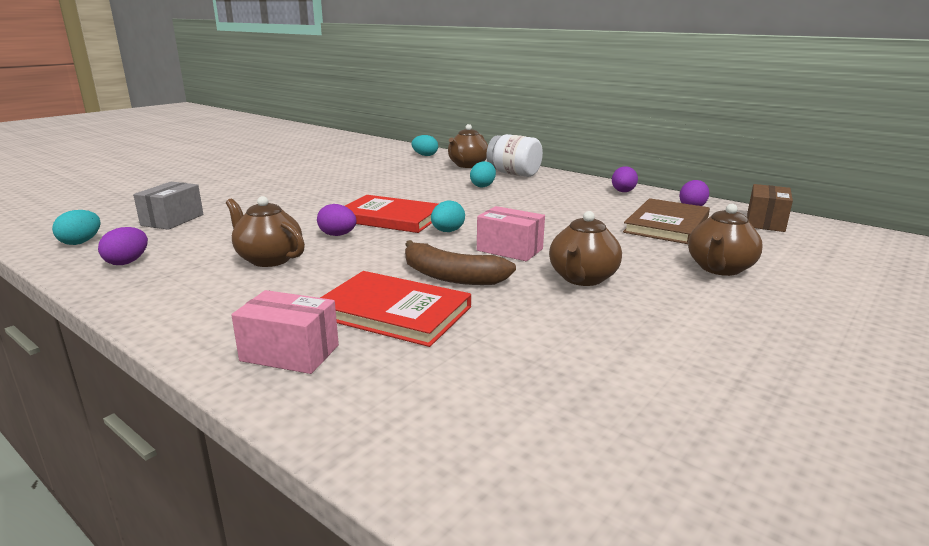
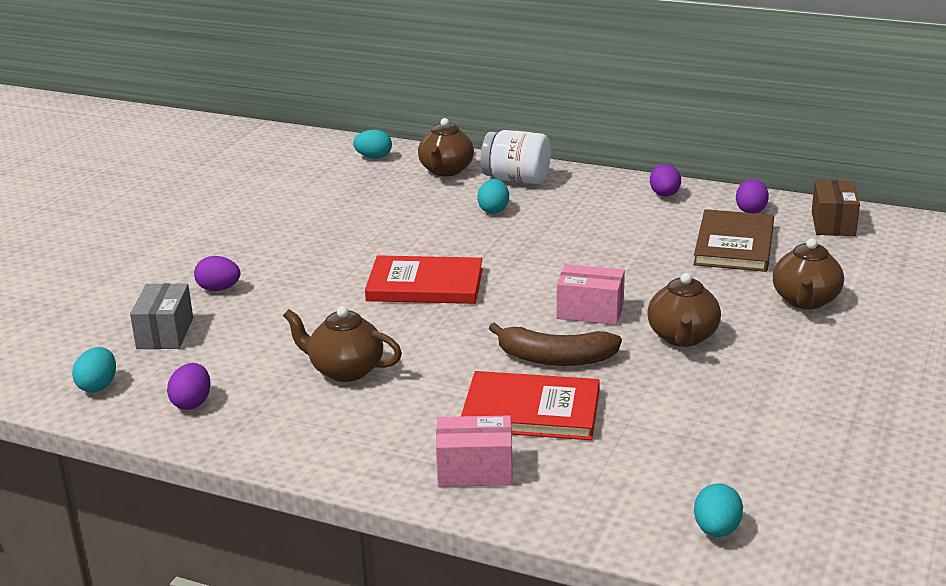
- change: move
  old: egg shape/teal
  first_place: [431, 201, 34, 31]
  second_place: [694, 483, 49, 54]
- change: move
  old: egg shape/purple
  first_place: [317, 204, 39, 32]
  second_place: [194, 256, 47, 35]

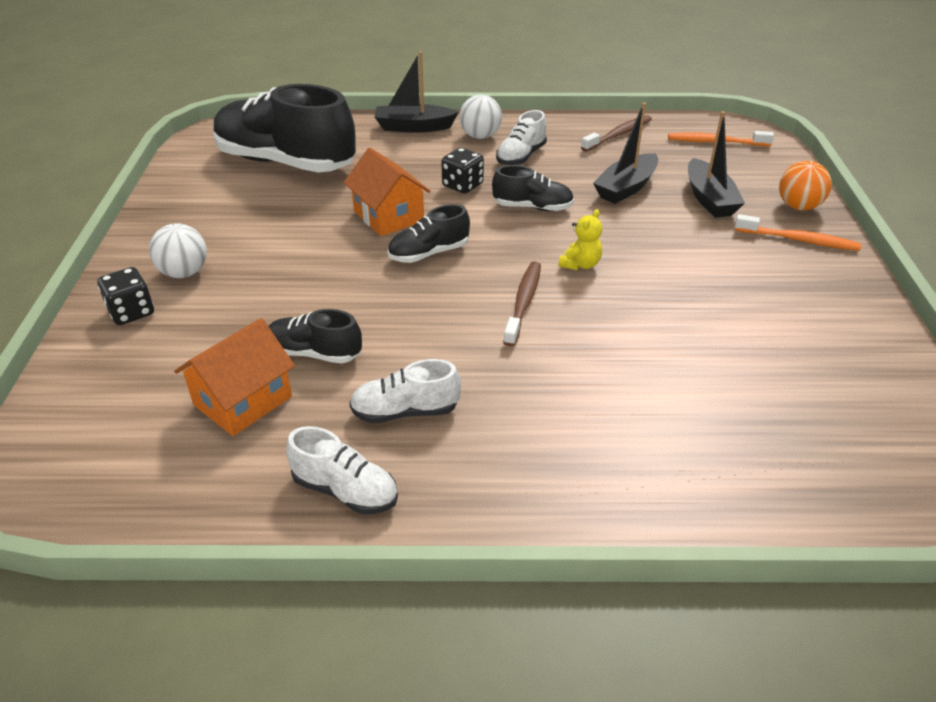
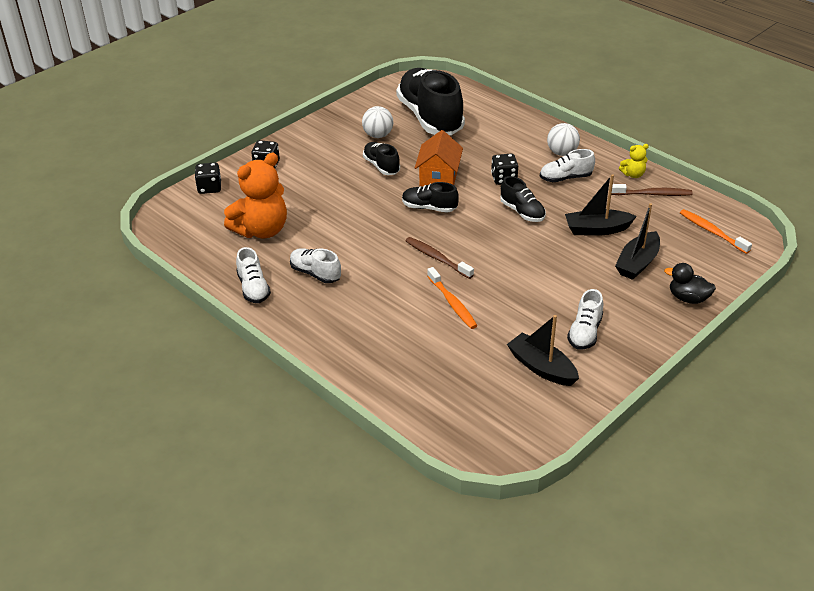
- change: move
  old: toy boat/black
  first_place: [375, 51, 83, 82]
  second_place: [507, 315, 72, 71]
- change: replace
  old: ball/bright orange
  new: toy duck/black
  first_place: [779, 161, 53, 49]
  second_place: [664, 263, 52, 41]
- change: move
  old: teddy bear/bright yellow
  first_place: [559, 209, 43, 61]
  second_place: [619, 144, 30, 34]
- change: move
  old: dental brush/bright orange
  first_place: [735, 214, 126, 37]
  second_place: [427, 267, 51, 62]
- change: move
  old: ball/white
  first_place: [149, 223, 58, 55]
  second_place: [362, 106, 31, 32]
- change: rotate
  old: dental brush/brown
  first_place: [503, 261, 38, 86]
  second_place: [406, 237, 68, 42]
  degrees: -105
- change: move
  old: lace-up shoe/black
  first_place: [268, 309, 94, 54]
  second_place: [363, 142, 37, 33]
- change: replace
  old: cottage/bright orange
  new: teddy bear/bright orange
  first_place: [174, 318, 121, 118]
  second_place: [224, 153, 63, 85]
- change: insert
  new: game die/black
  second_place: [195, 163, 26, 31]
- change: insert
  new: lace-up shoe/white
  second_place: [567, 289, 36, 61]

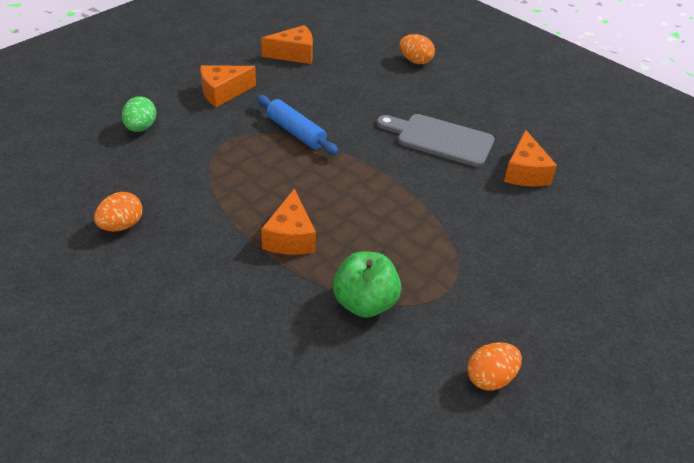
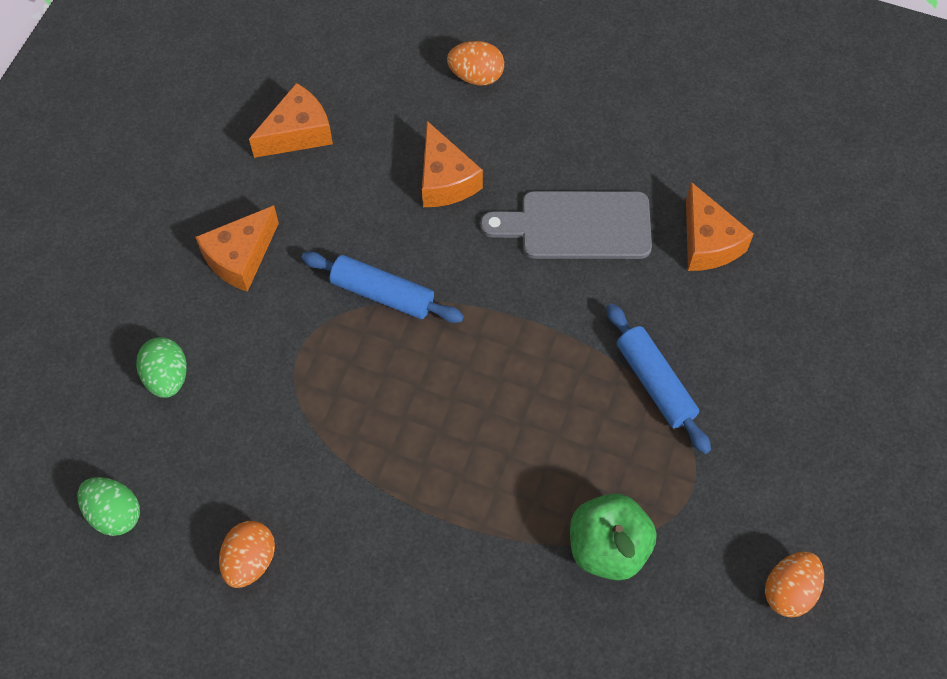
- change: move
  old: piece of cheese/bright orange
  first_place: [261, 188, 55, 67]
  second_place: [422, 121, 61, 86]
- change: insert
  new: dough roller/blue
  second_place: [606, 303, 105, 151]
- change: insert
  new: egg shape/emerald
  second_place: [77, 477, 63, 59]

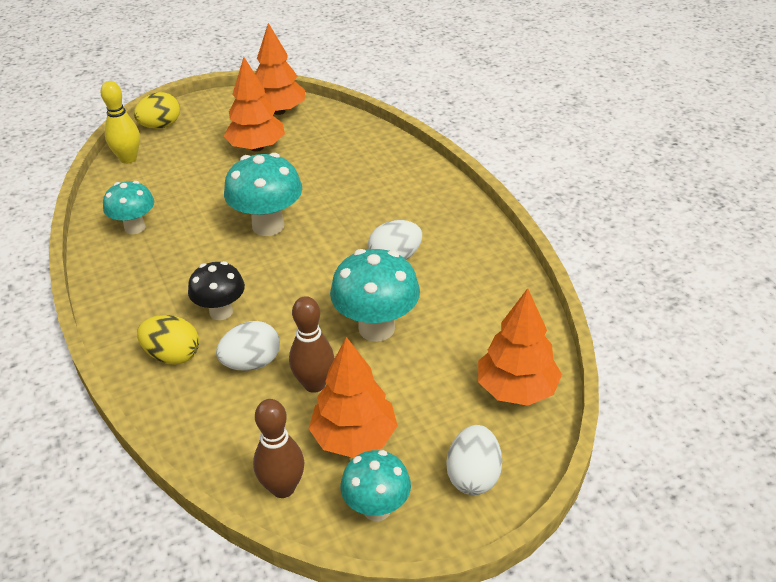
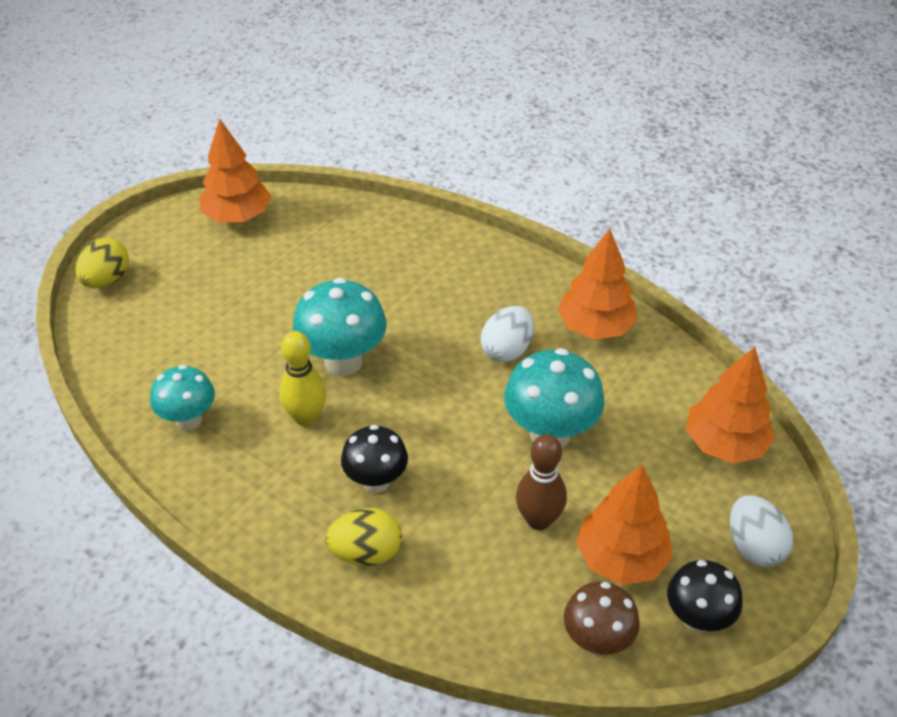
- change: move
  old: fir tree/bright orange
  first_place: [224, 57, 61, 95]
  second_place: [558, 228, 80, 111]
- change: move
  old: bowling pin/bright yellow
  first_place: [100, 81, 40, 83]
  second_place: [279, 331, 47, 96]
- change: delete
  old: egg shape/white
  first_place: [216, 321, 64, 50]
- change: replace
  old: bowling pin/brown
  new: mushroom/brown
  first_place: [253, 399, 51, 99]
  second_place: [564, 582, 76, 73]
- change: recolor
  old: mushroom/teal
  new: mushroom/black
  first_place: [341, 450, 70, 71]
  second_place: [667, 560, 76, 73]

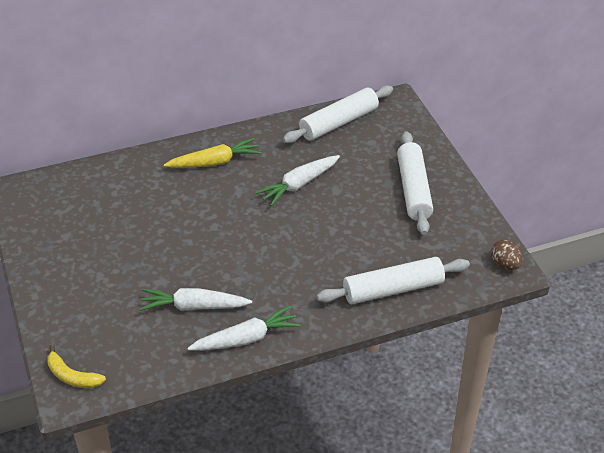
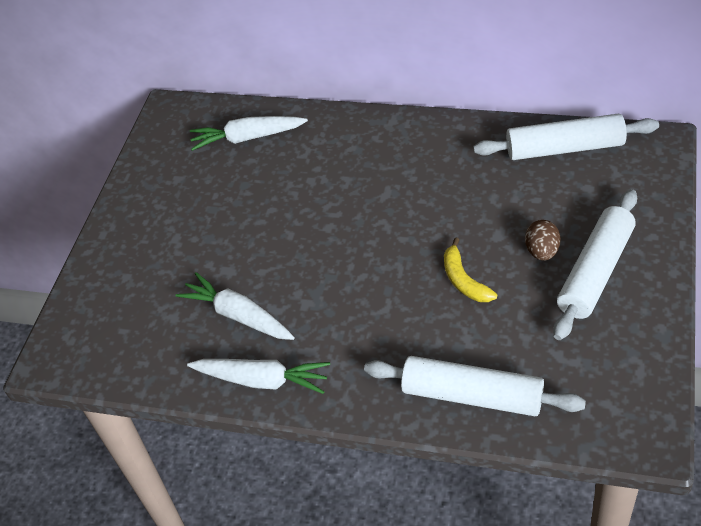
- change: delete
  old: carrot/bright yellow
  first_place: [164, 138, 97, 30]
- change: move
  old: carrot/white
  first_place: [256, 155, 84, 51]
  second_place: [190, 116, 118, 35]
- change: move
  old: egg shape/brown
  first_place: [491, 240, 32, 30]
  second_place: [525, 220, 36, 41]
- change: move
  old: toy banana/bright yellow
  first_place: [47, 345, 59, 43]
  second_place: [444, 237, 53, 65]

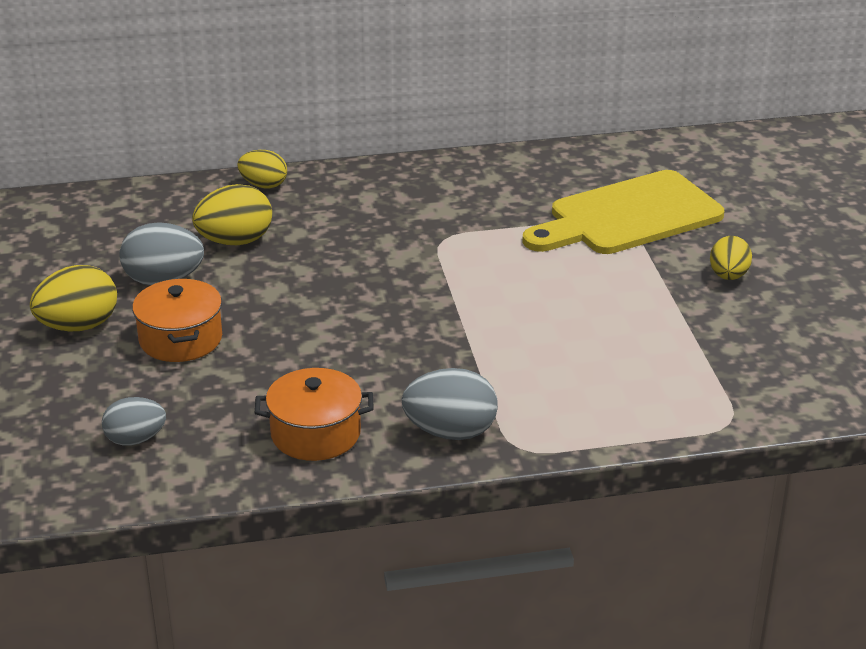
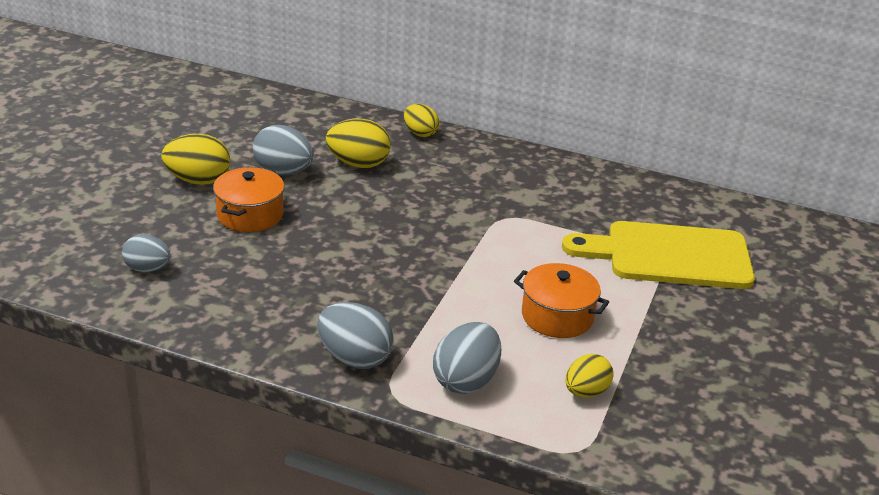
- change: move
  old: egg shape/bright yellow
  first_place: [710, 236, 42, 44]
  second_place: [565, 354, 49, 44]
- change: move
  old: cooking pot/bright orange
  first_place: [255, 368, 119, 93]
  second_place: [514, 263, 95, 75]
- change: insert
  new: egg shape/gray
  second_place: [433, 322, 68, 72]

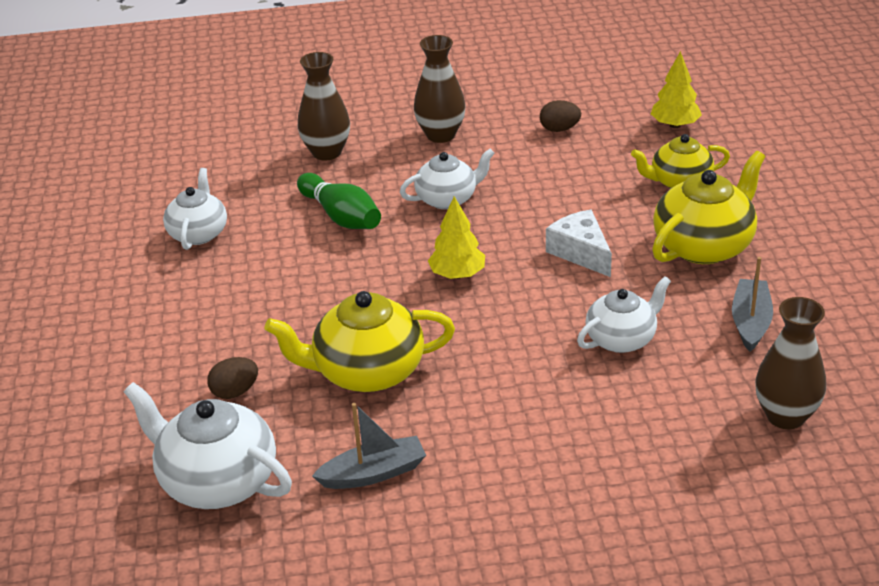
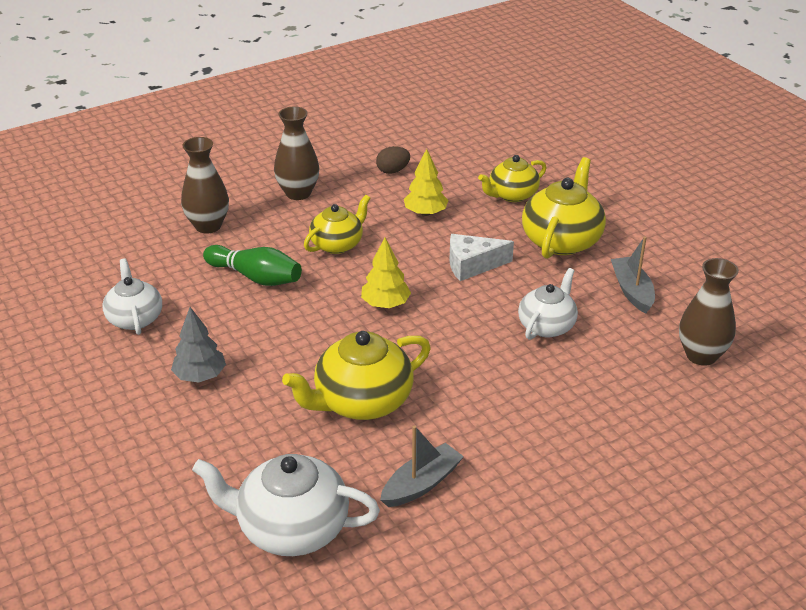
- change: move
  old: fir tree/bright yellow
  first_place: [651, 51, 51, 77]
  second_place: [404, 149, 45, 67]
- change: recolor
  old: china teapot/white
  new: china teapot/bright yellow
  first_place: [400, 149, 95, 60]
  second_place: [304, 195, 66, 59]
- change: rotate
  old: piece of cheese/white
  first_place: [546, 210, 66, 67]
  second_place: [450, 234, 64, 47]
  degrees: -45
- change: delete
  old: egg shape/brown
  first_place: [207, 357, 51, 42]
- change: insert
  new: fir tree/gray
  second_place: [171, 307, 55, 76]

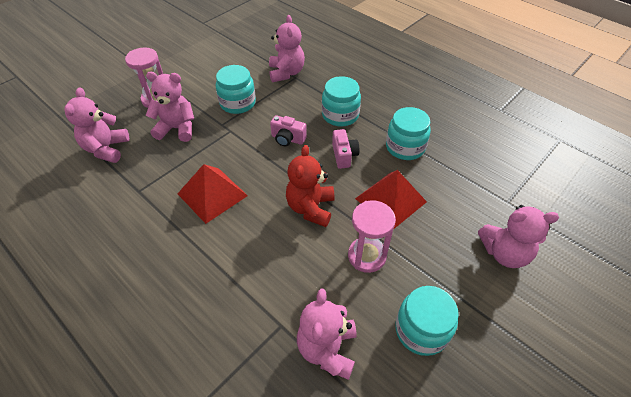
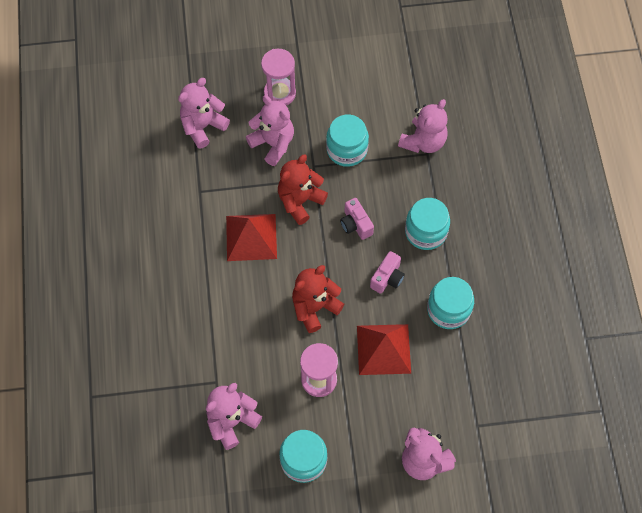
- change: insert
  new: teddy bear/crimson
  second_place: [278, 154, 50, 71]

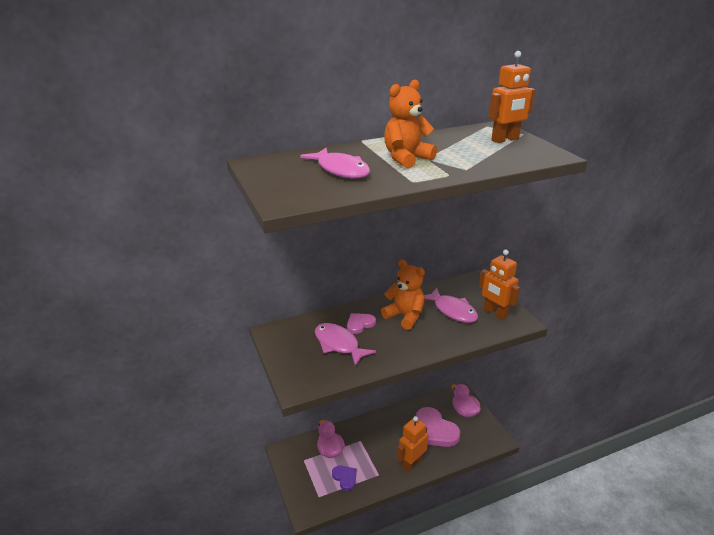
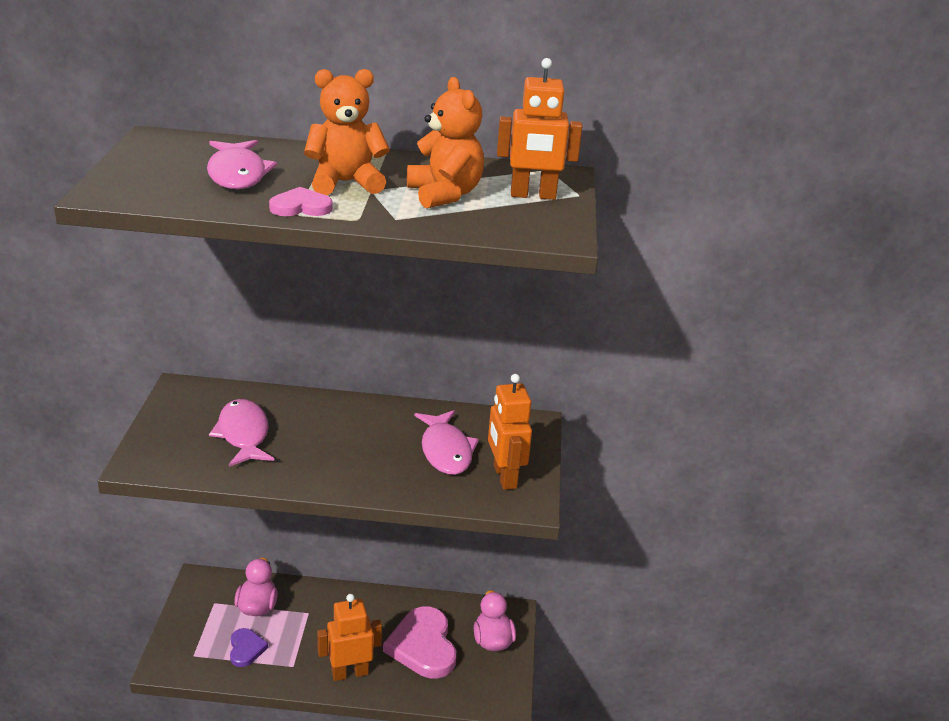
- change: move
  old: teddy bear/bright orange
  first_place: [381, 259, 44, 71]
  second_place: [407, 77, 77, 132]
- change: move
  old: love heart/rose-pink
  first_place: [347, 313, 29, 21]
  second_place: [269, 187, 64, 29]

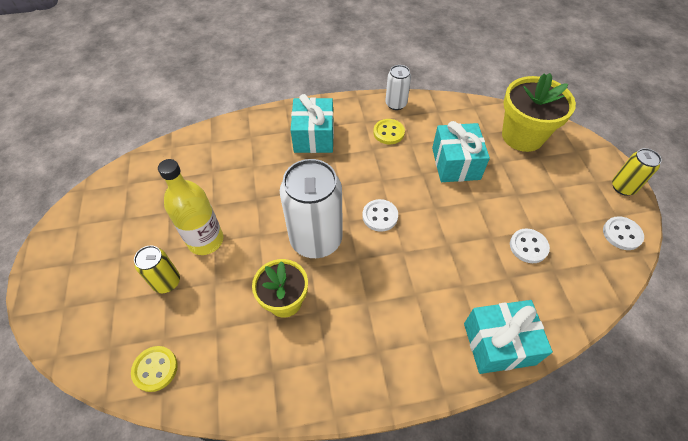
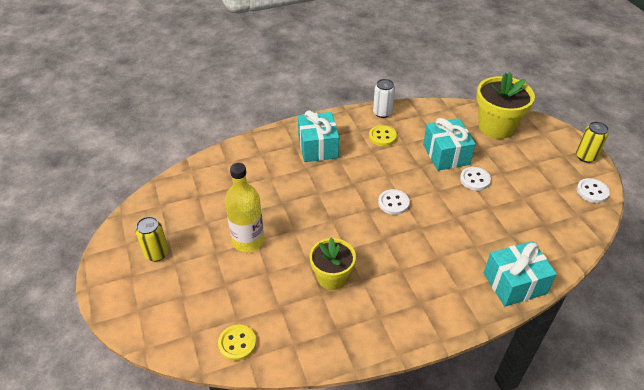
- change: delete
  old: can/white
  first_place: [280, 159, 63, 99]
- change: move
  old: shirt button/white
  first_place: [510, 228, 40, 35]
  second_place: [460, 167, 31, 24]
- change: move
  old: can/bright yellow
  first_place: [134, 245, 46, 48]
  second_place: [135, 216, 34, 46]

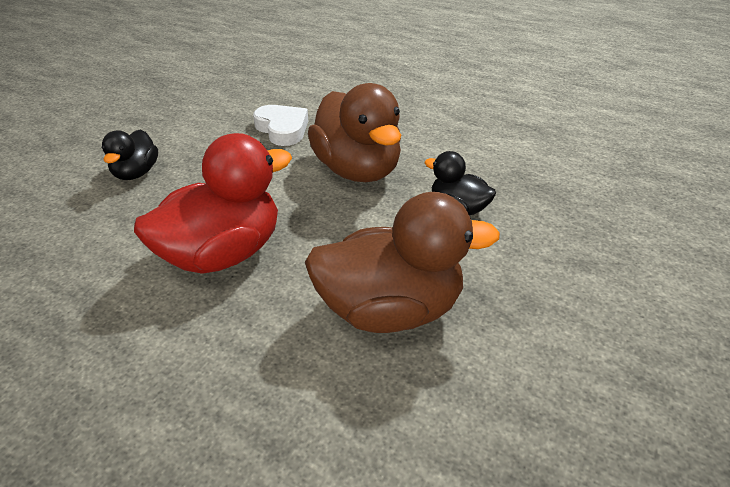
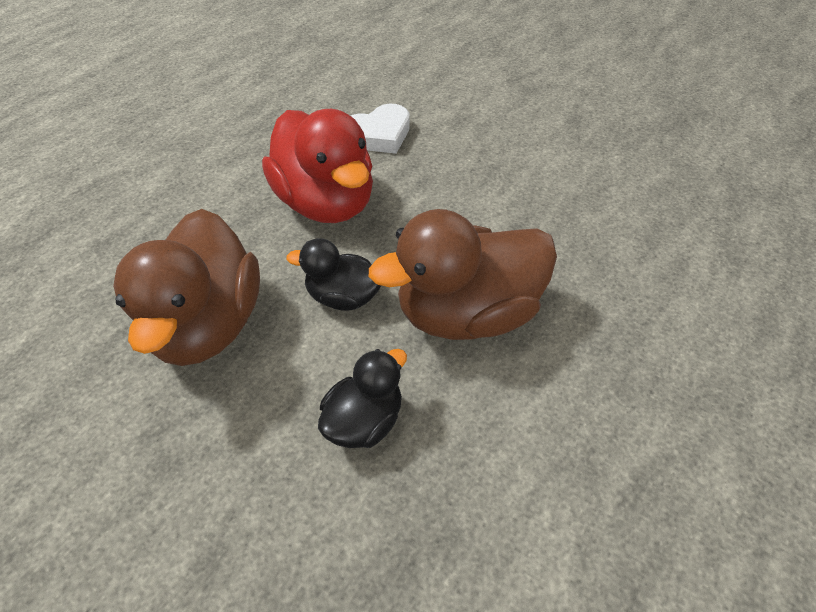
- change: move
  old: love heart/white
  first_place: [253, 105, 55, 41]
  second_place: [351, 104, 59, 50]
- change: move
  old: toy duck/black
  first_place: [102, 129, 56, 51]
  second_place: [286, 238, 95, 73]

